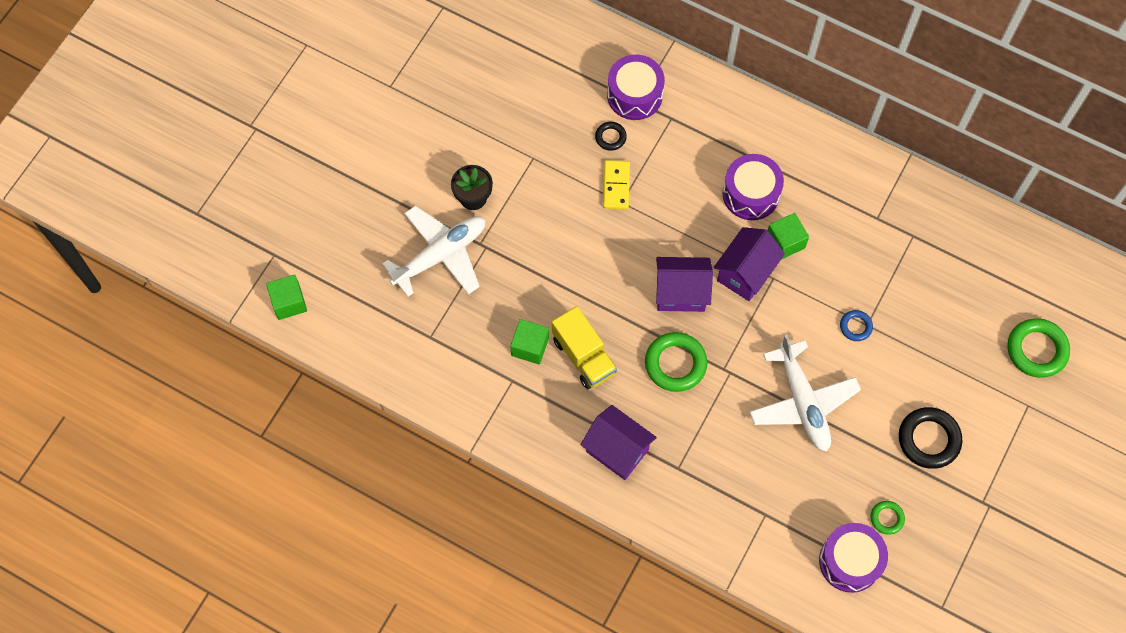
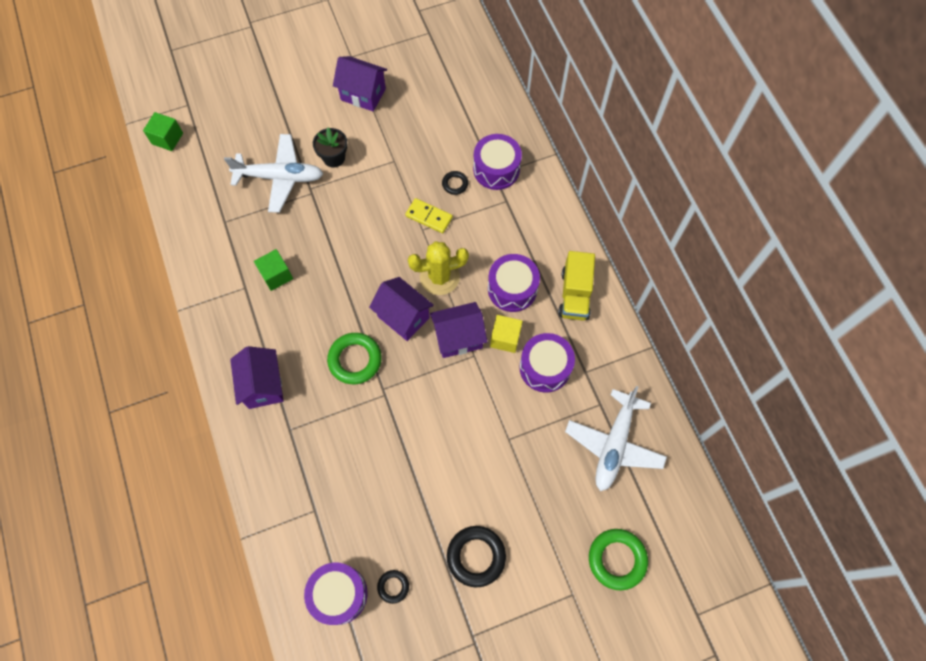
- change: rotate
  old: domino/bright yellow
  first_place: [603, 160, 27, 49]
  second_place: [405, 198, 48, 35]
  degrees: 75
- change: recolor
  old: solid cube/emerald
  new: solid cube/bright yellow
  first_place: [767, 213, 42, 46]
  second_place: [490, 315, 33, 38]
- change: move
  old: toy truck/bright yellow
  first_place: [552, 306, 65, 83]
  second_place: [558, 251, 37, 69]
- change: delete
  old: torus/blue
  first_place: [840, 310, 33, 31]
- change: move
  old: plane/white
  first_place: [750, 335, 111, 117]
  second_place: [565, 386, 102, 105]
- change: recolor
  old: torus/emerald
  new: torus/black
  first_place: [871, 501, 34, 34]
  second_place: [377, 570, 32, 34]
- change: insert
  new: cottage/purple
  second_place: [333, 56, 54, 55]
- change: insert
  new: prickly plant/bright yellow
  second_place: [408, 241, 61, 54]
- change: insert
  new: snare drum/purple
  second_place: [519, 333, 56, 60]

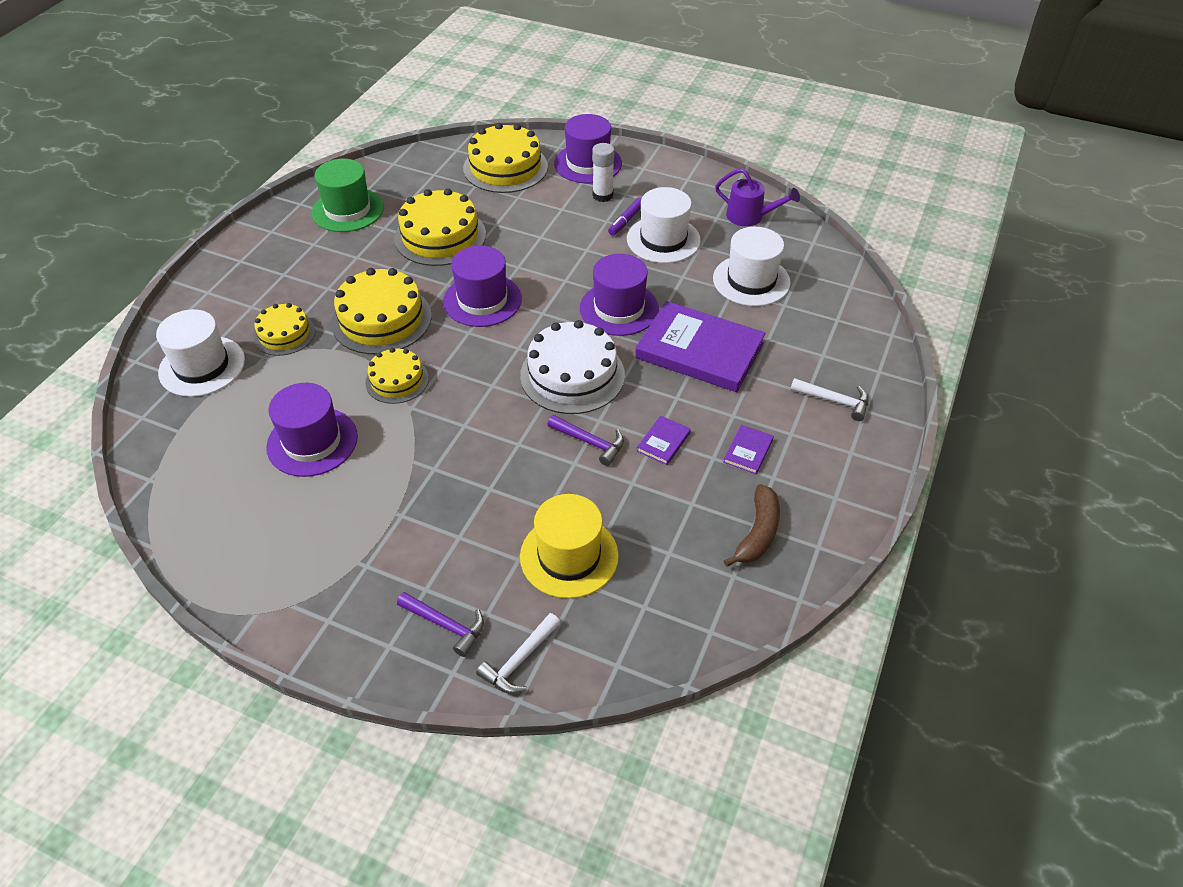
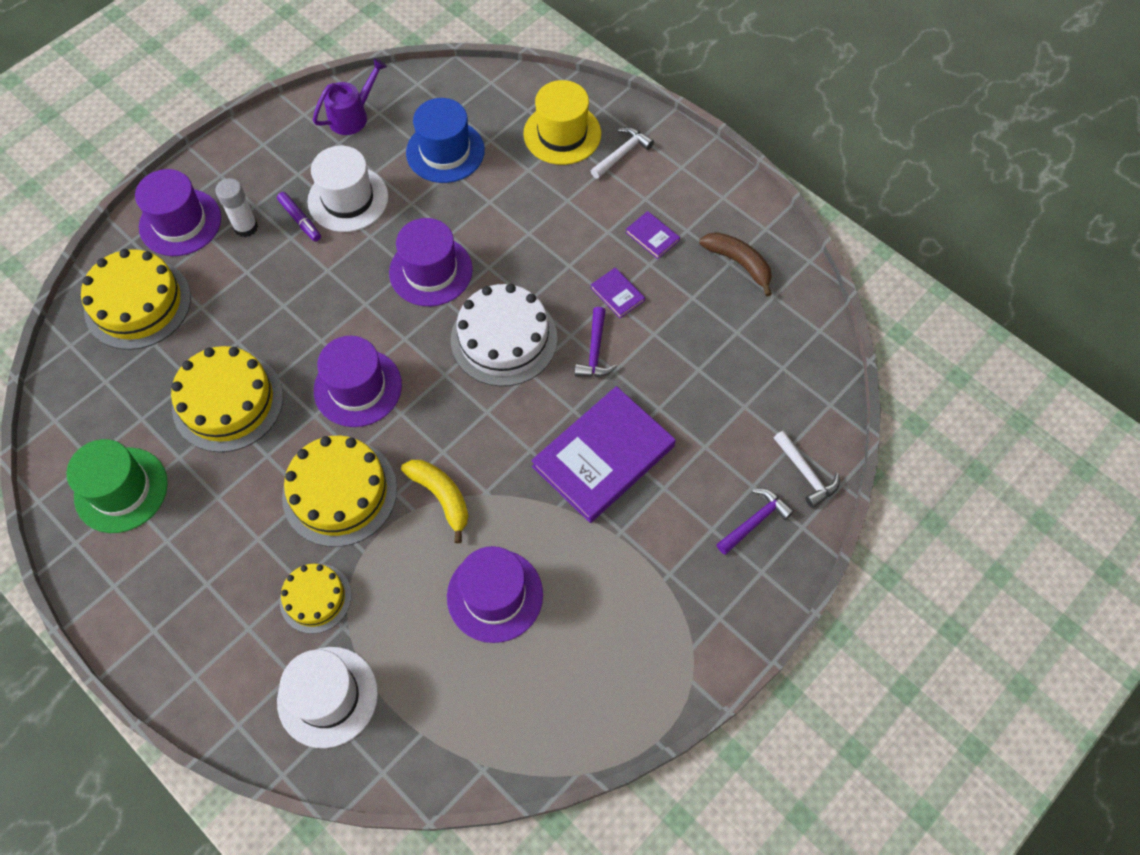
- change: recolor
  old: tall hat/white
  new: tall hat/blue
  first_place: [713, 227, 78, 79]
  second_place: [406, 98, 79, 85]
- change: move
  old: hardback/purple
  first_place: [635, 301, 130, 91]
  second_place: [531, 386, 145, 137]
- change: replace
  old: cake/bright yellow
  new: toy banana/bright yellow
  first_place: [365, 348, 64, 56]
  second_place: [401, 460, 68, 83]
- change: rotate
  old: hammer/purple
  first_place: [547, 415, 77, 51]
  second_place: [575, 307, 42, 70]
  degrees: 135
- change: move
  old: tall hat/bright yellow
  first_place: [520, 494, 99, 104]
  second_place: [523, 80, 78, 85]

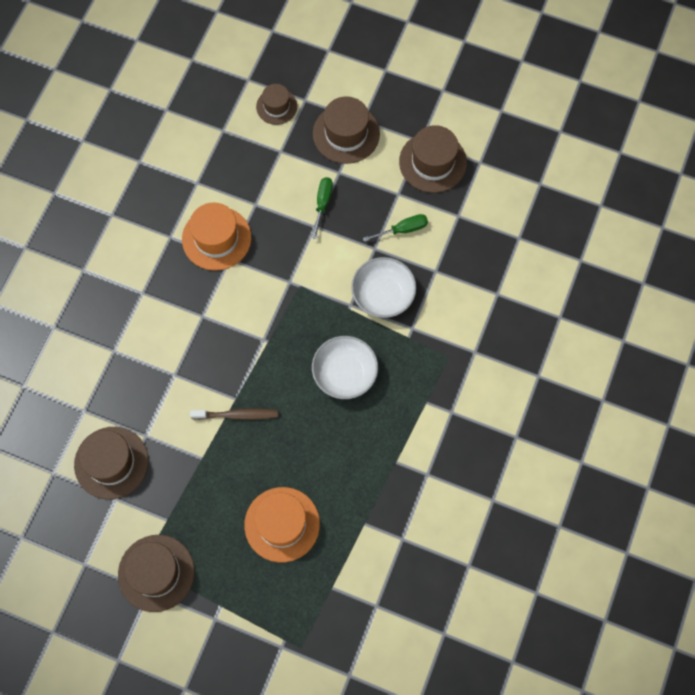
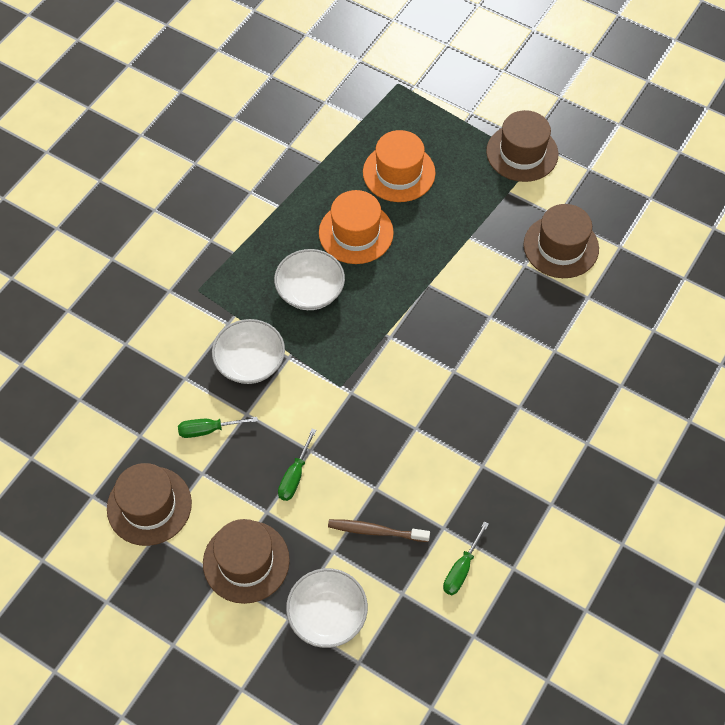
- change: replace
  old: tall hat/brown
  new: bowl/white
  first_place: [256, 84, 41, 41]
  second_place: [286, 568, 82, 80]
- change: move
  old: tall hat/bright orange
  first_place: [182, 202, 69, 69]
  second_place: [319, 190, 75, 74]
- change: move
  old: dental brush/brown
  first_place: [190, 408, 88, 12]
  second_place: [328, 519, 102, 23]
- change: insert
  new: flat screwdriver/emerald
  second_place: [443, 522, 46, 73]

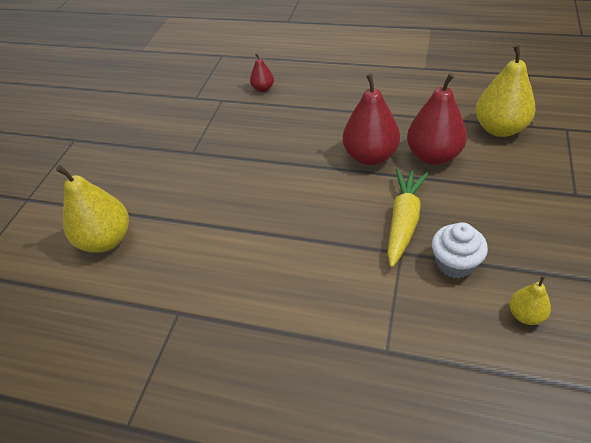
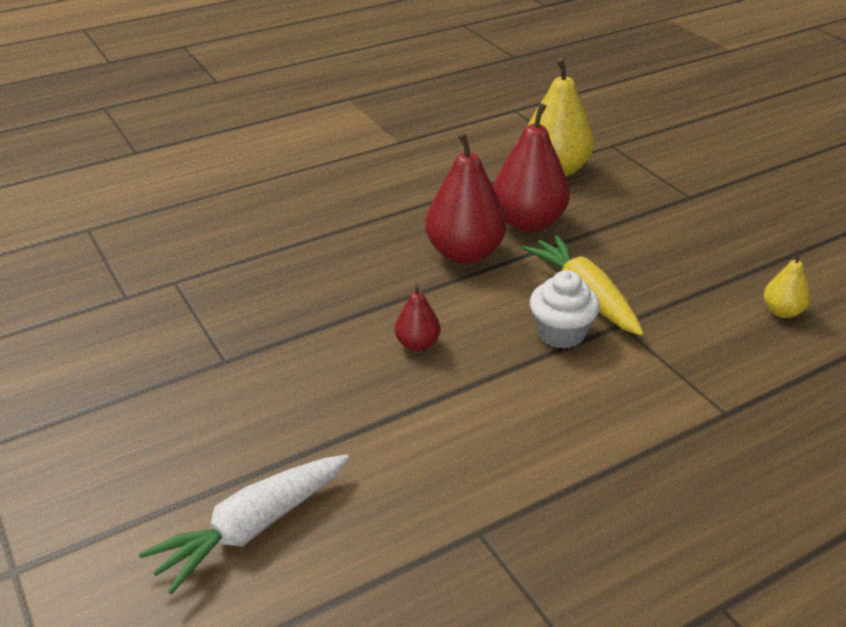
- change: move
  old: pear/crimson
  first_place: [250, 53, 24, 39]
  second_place: [395, 284, 46, 67]
- change: replace
  old: pear/bright yellow
  new: carrot/white
  first_place: [56, 165, 73, 88]
  second_place: [139, 455, 210, 140]
- change: move
  old: muffin/white
  first_place: [432, 222, 56, 56]
  second_place: [530, 270, 70, 79]

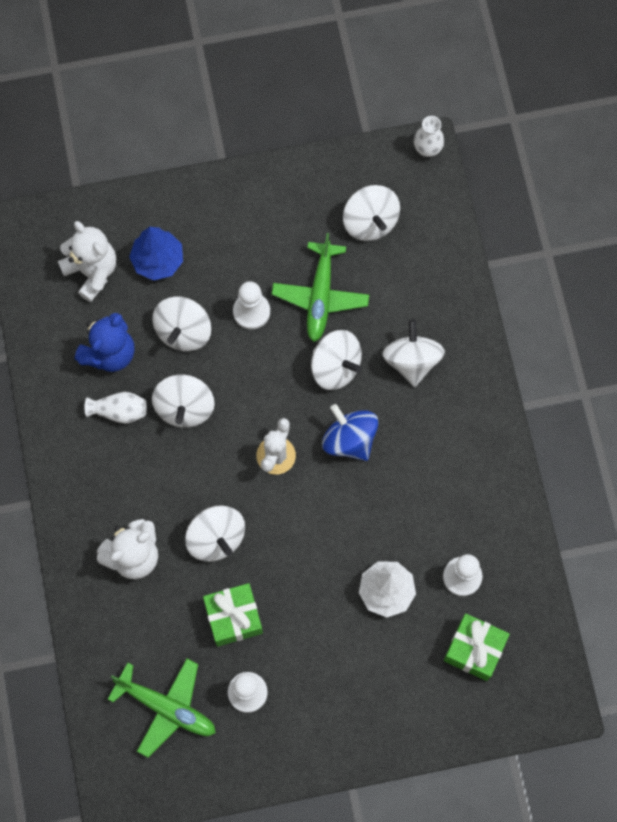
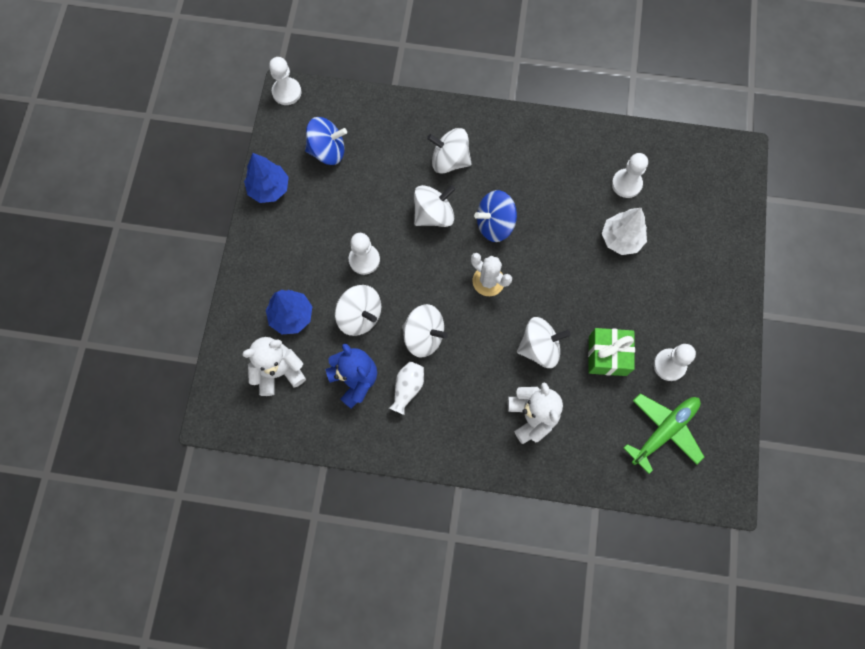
- change: replace
  old: flower vase/white
  new: game pawn/white
  first_place: [414, 116, 30, 41]
  second_place: [269, 57, 32, 48]
- change: recolor
  old: spinning top/white
  new: spinning top/blue
  first_place: [343, 185, 57, 56]
  second_place: [305, 117, 42, 48]
- change: delete
  old: plane/emerald
  first_place: [272, 233, 97, 109]
- change: delete
  old: gift/emerald
  first_place: [444, 613, 66, 68]
- change: insert
  new: fir tree/blue
  second_place: [244, 153, 45, 50]

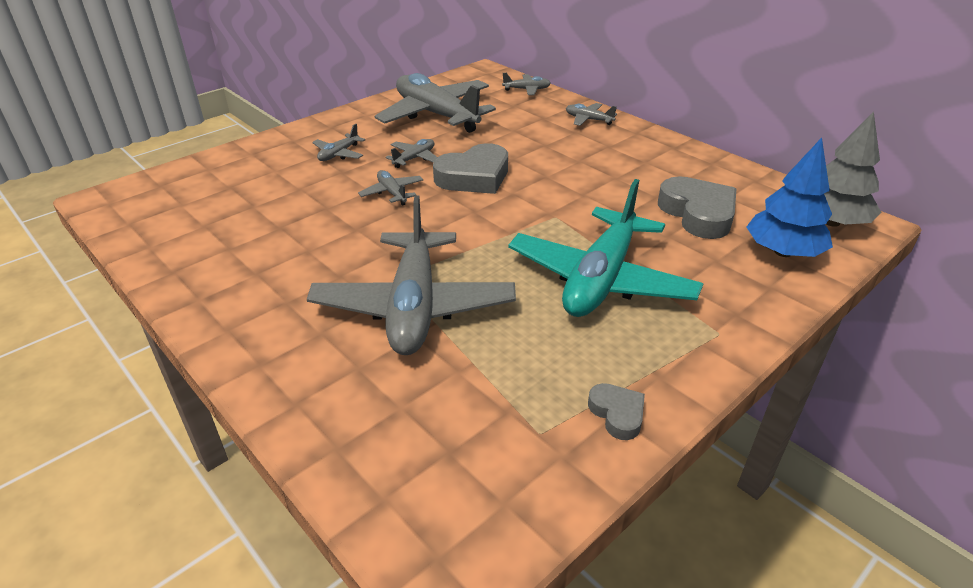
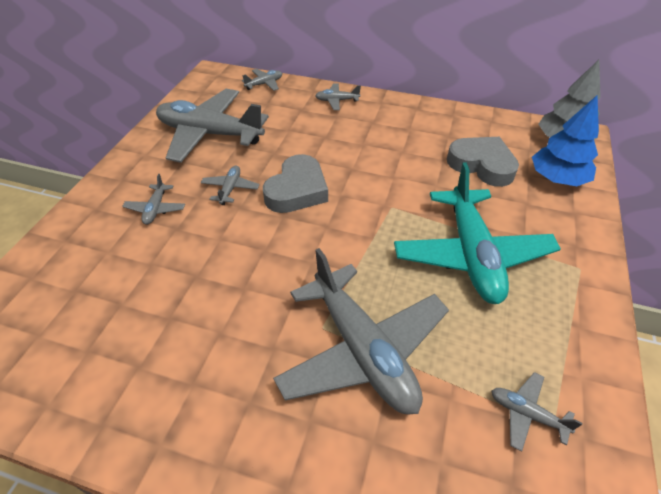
- change: move
  old: plane/gray
  first_place: [358, 170, 65, 36]
  second_place: [491, 372, 92, 80]
- change: delete
  old: love heart/gray
  first_place: [588, 383, 57, 57]

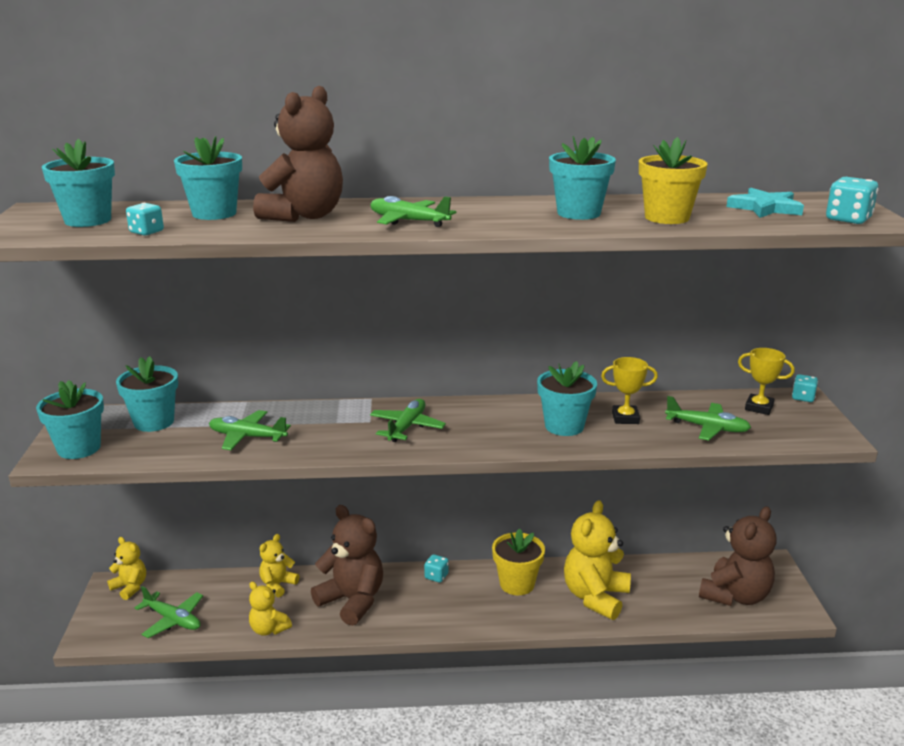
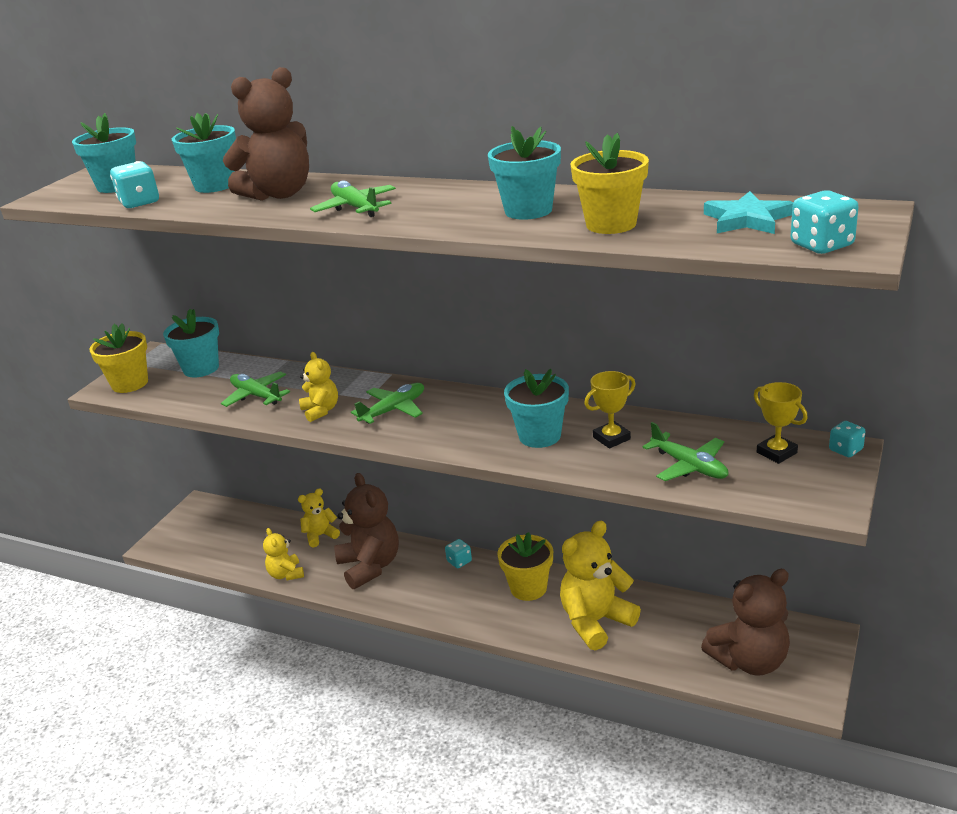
- change: resize
  old: game die/teal
  first_place: [126, 203, 38, 33]
  second_place: [110, 161, 49, 47]
  factor: 1.52
- change: rotate
  old: prize cup/bright yellow
  first_place: [601, 357, 57, 67]
  second_place: [584, 371, 52, 78]
  degrees: -60
- change: recolor
  old: potted plant/teal
  new: potted plant/bright yellow
  first_place: [36, 380, 68, 79]
  second_place: [89, 324, 59, 69]
- change: move
  old: teddy bear/bright yellow
  first_place: [107, 537, 39, 63]
  second_place: [299, 352, 39, 70]
- change: delete
  old: plane/emerald
  first_place: [135, 586, 68, 52]

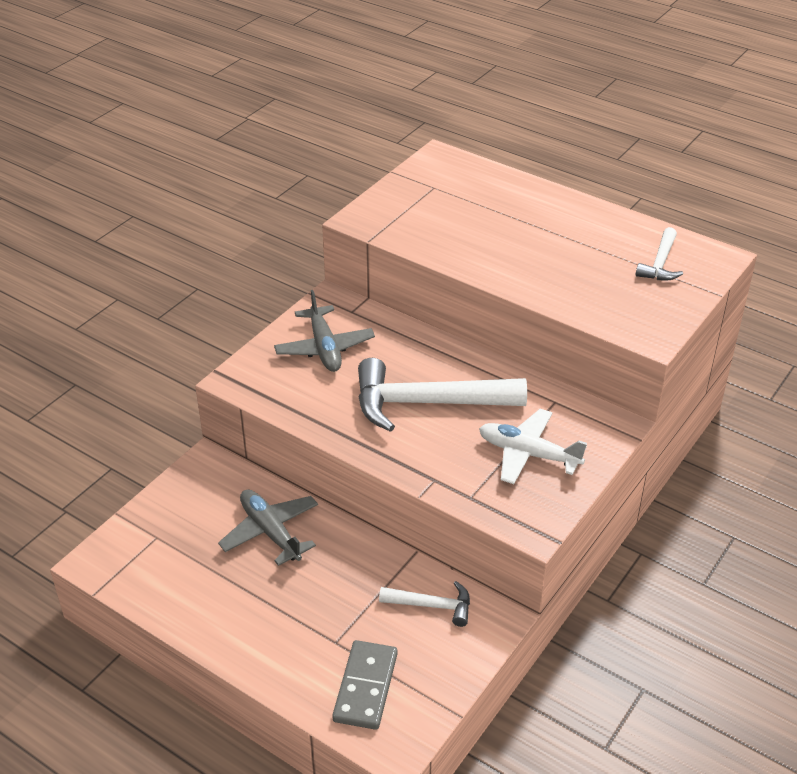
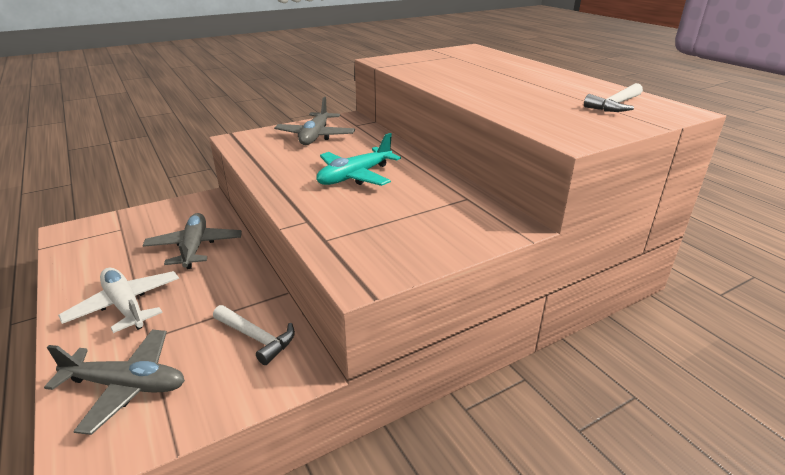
- change: replace
  old: hammer/white
  new: plane/teal
  first_place: [358, 358, 169, 74]
  second_place: [316, 133, 85, 53]
- change: move
  old: plane/white
  first_place: [479, 409, 108, 75]
  second_place: [58, 268, 121, 65]
- change: replace
  old: domino/gray
  new: plane/gray
  first_place: [332, 640, 65, 90]
  second_place: [44, 330, 141, 105]

